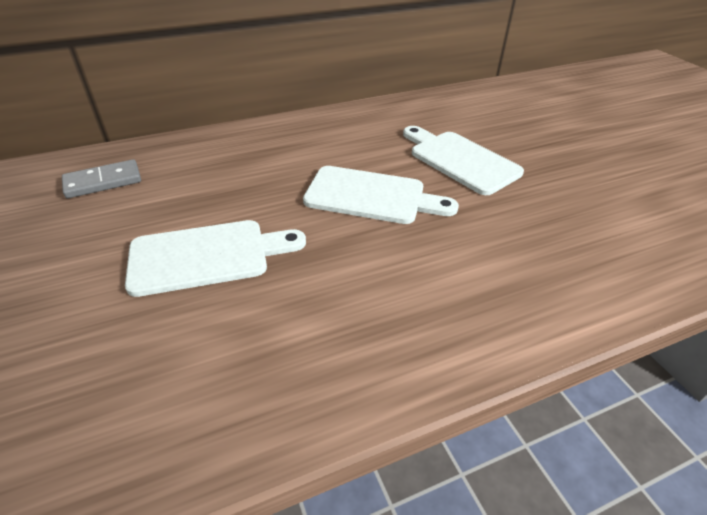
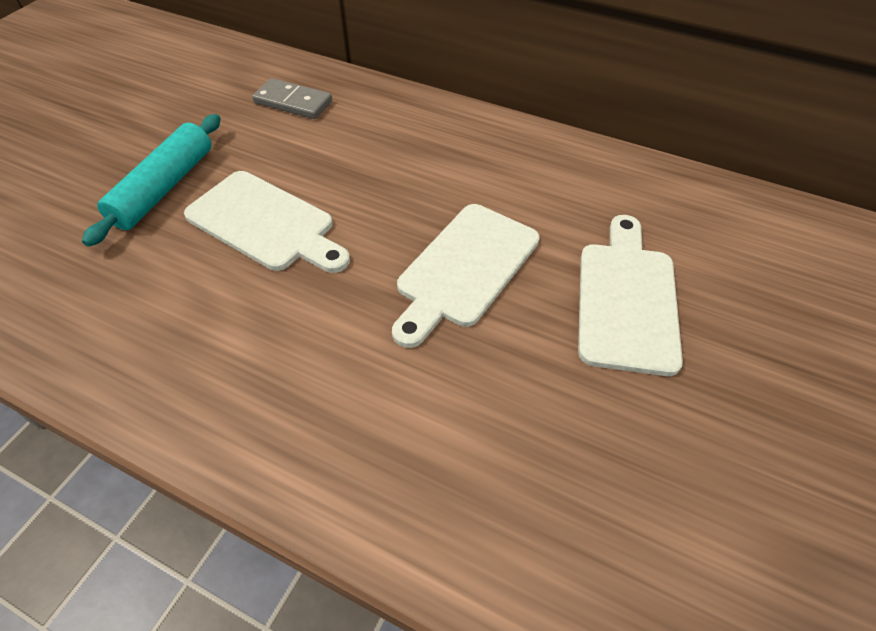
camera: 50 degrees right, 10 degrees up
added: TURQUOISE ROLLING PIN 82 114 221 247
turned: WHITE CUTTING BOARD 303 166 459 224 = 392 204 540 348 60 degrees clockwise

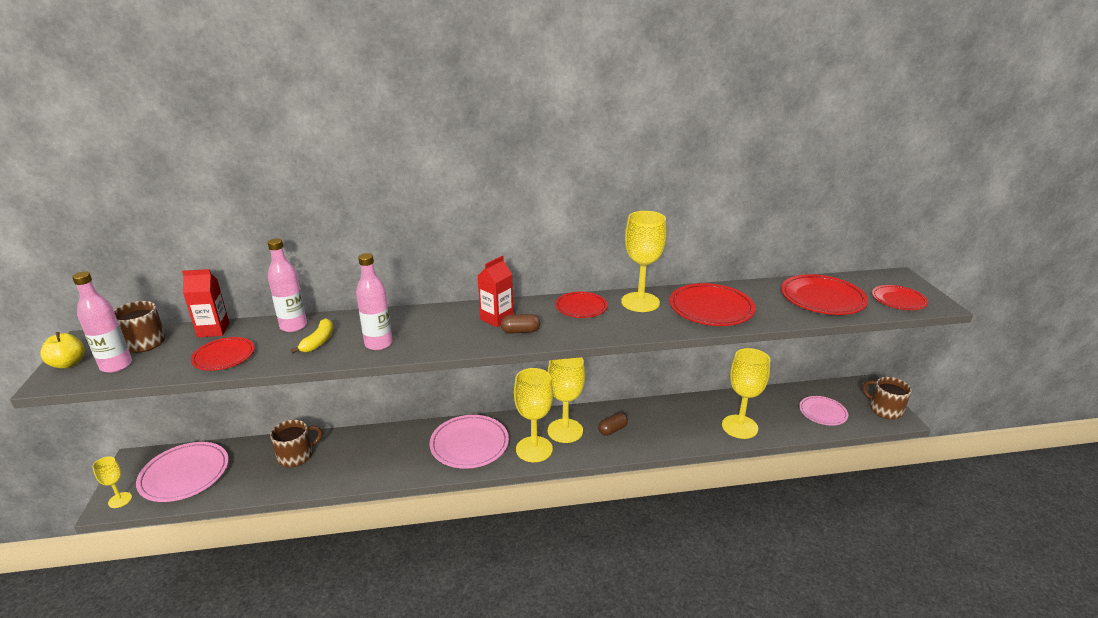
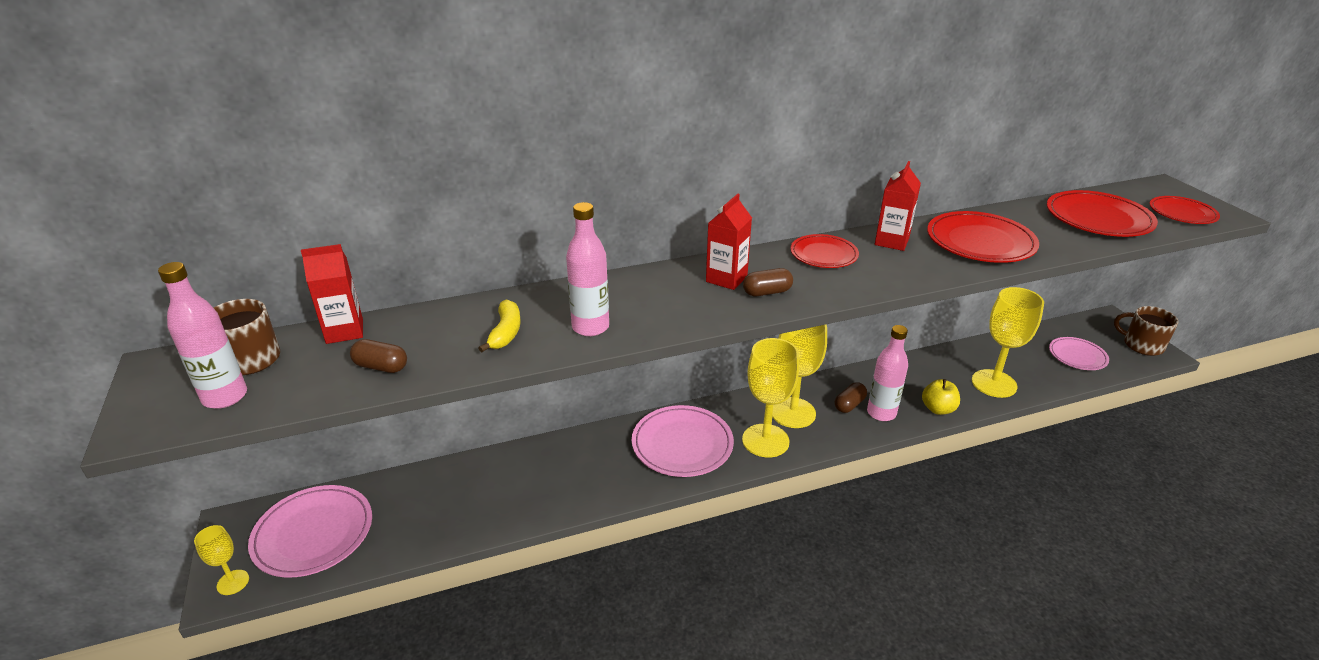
camera: 10 degrees left, 5 degrees up
removed: BROWN MUG 270 420 323 467
moved: PINK BOTTLE 268 238 307 332 to 867 325 908 421; YELLOW APPLE 40 332 85 368 to 922 379 960 415
replaced: YELLOW GOBLET 621 211 667 312 to RED CARTON 875 161 921 251; RED PLATE 191 337 255 371 to BROWN CAPSULE 350 339 407 373

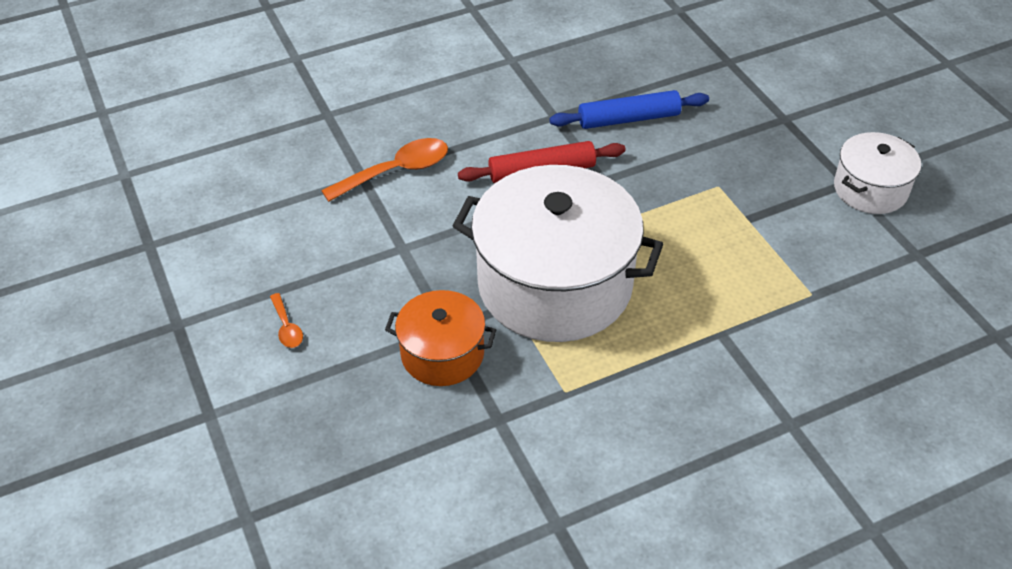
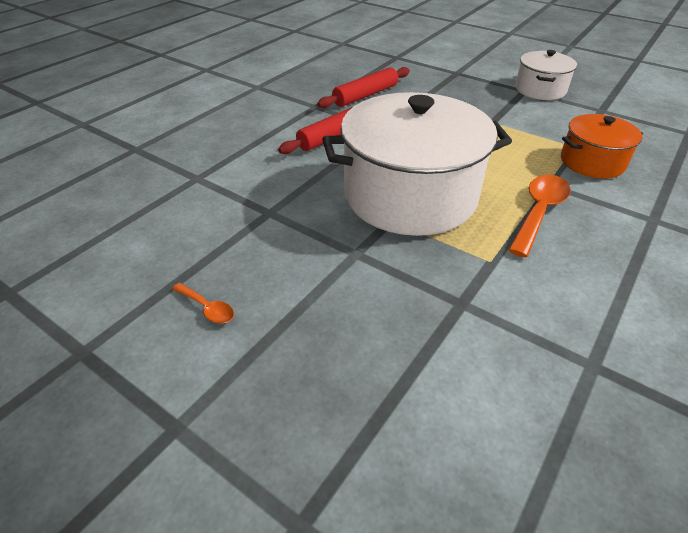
camera: 30 degrees left, 5 degrees down
moved: ORANGE SPOON 321 138 448 202 to 508 175 571 257; ORANGE POT 385 290 496 386 to 561 114 643 178
recoloured: BLUE ROLLING PIN 549 90 709 129 to RED ROLLING PIN 317 67 410 108

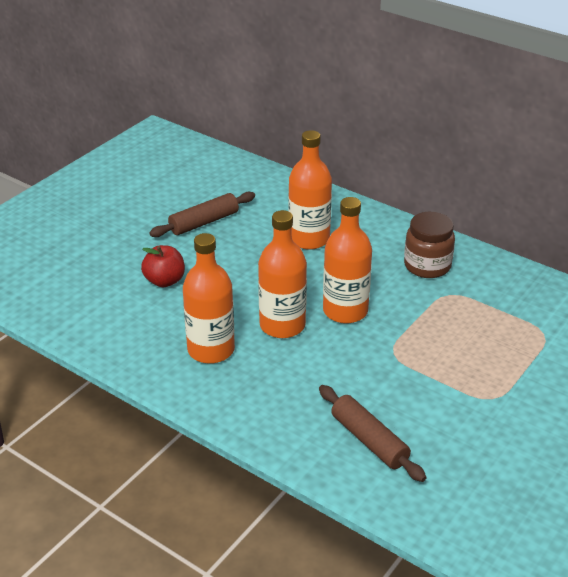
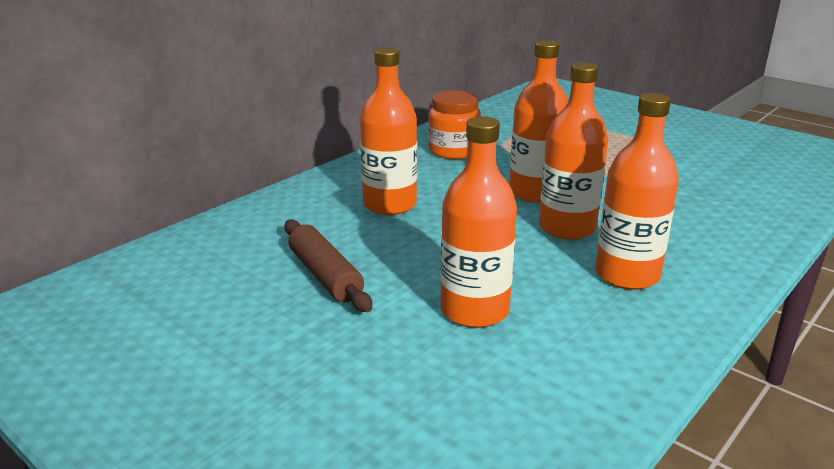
camera: 85 degrees left, 10 degrees down
removed: BROWN ROLLING PIN 319 385 426 482
replaced: RED APPLE 141 245 185 287 to ORANGE BOTTLE 440 116 517 328
recoloured: BROWN JAR 404 212 455 278 to ORANGE JAR 428 90 481 159

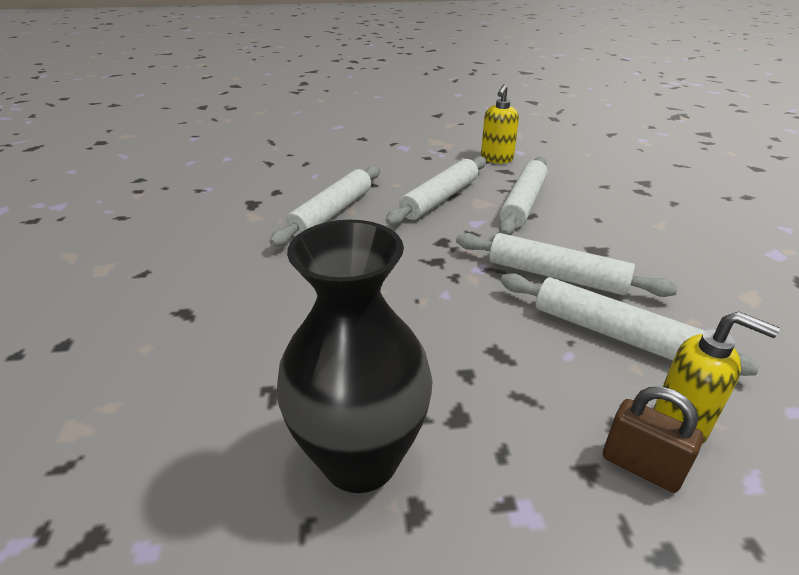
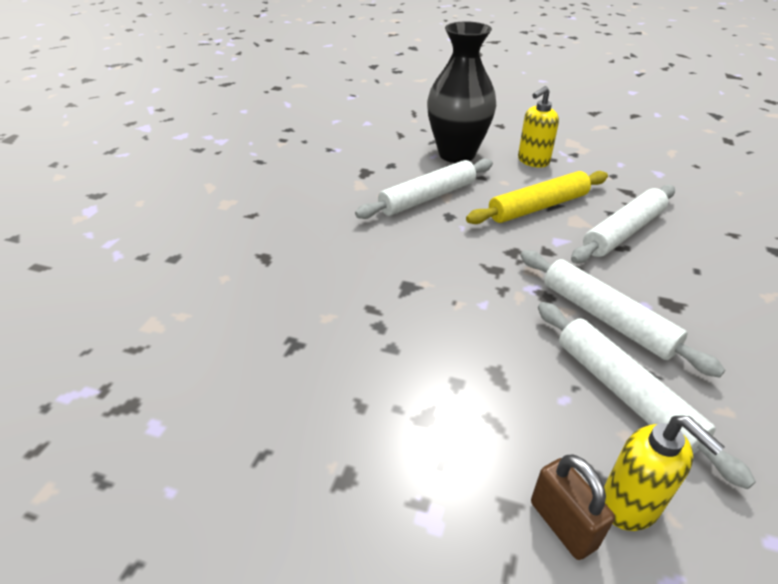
camera: 25 degrees right, 5 degrees up
moved: YELLOW SOAP DISPENSER 481 84 519 164 to 518 86 559 168; BLACK VASE 276 220 433 493 to 427 21 496 163
recoloured: WHITE ROLLING PIN 385 156 486 225 to YELLOW ROLLING PIN 466 171 608 224

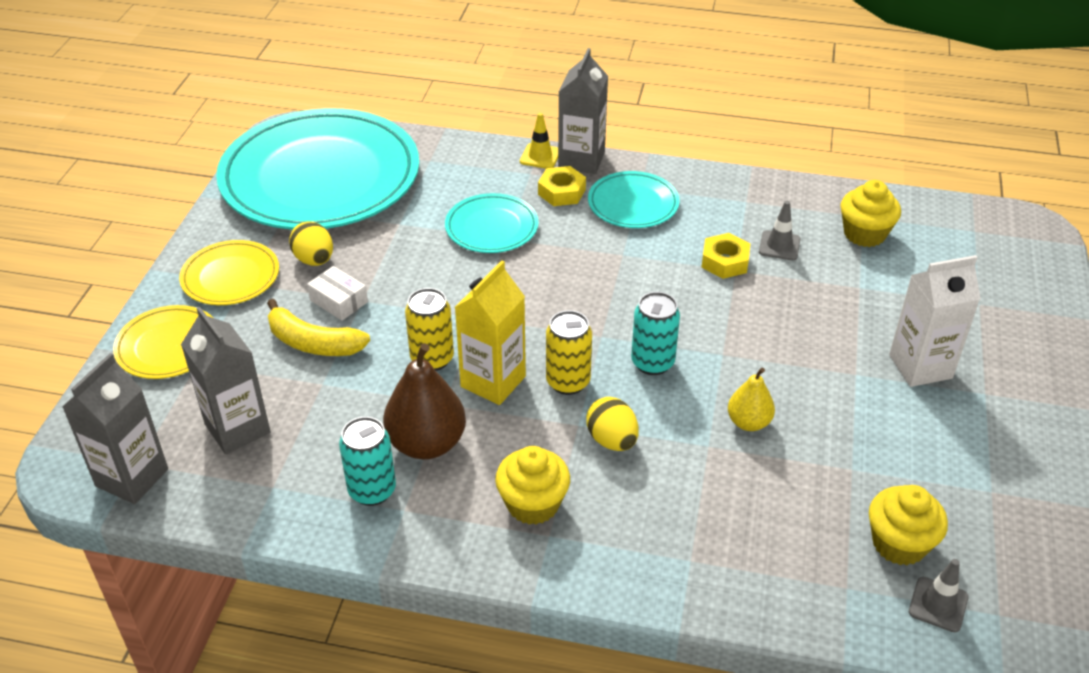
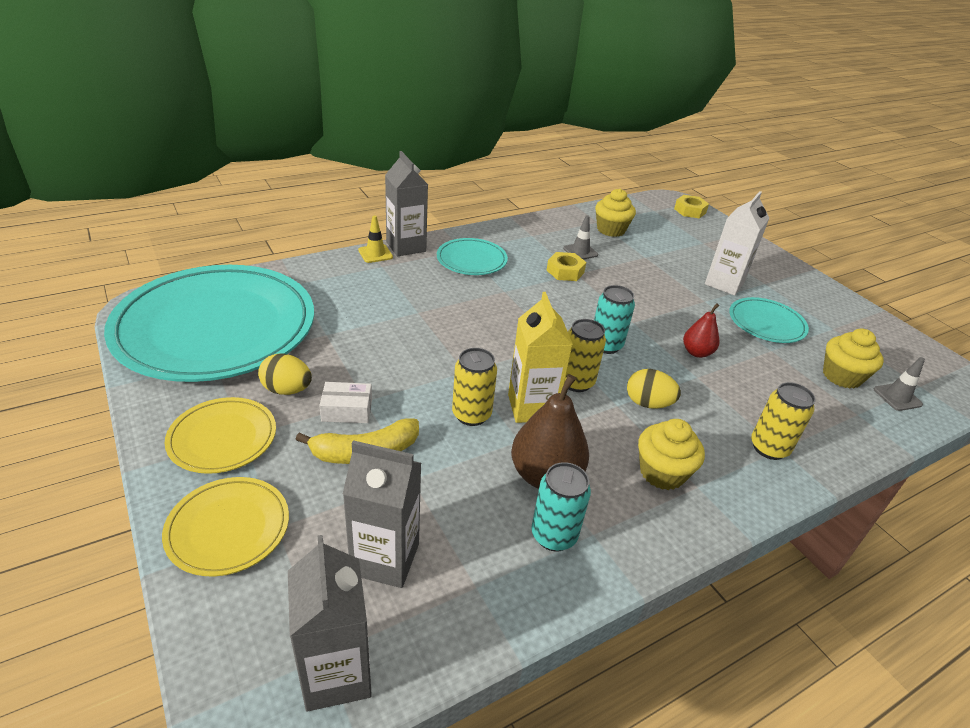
camera: 45 degrees left, 5 degrees down
added: YELLOW CAN 751 382 816 460
moved: YELLOW NUT 538 166 586 206 to 674 195 709 218; TURQUOISE PLATE 445 193 539 253 to 729 297 809 343
recoloured: YELLOW PEAR 728 368 775 431 to RED PEAR 683 303 719 358

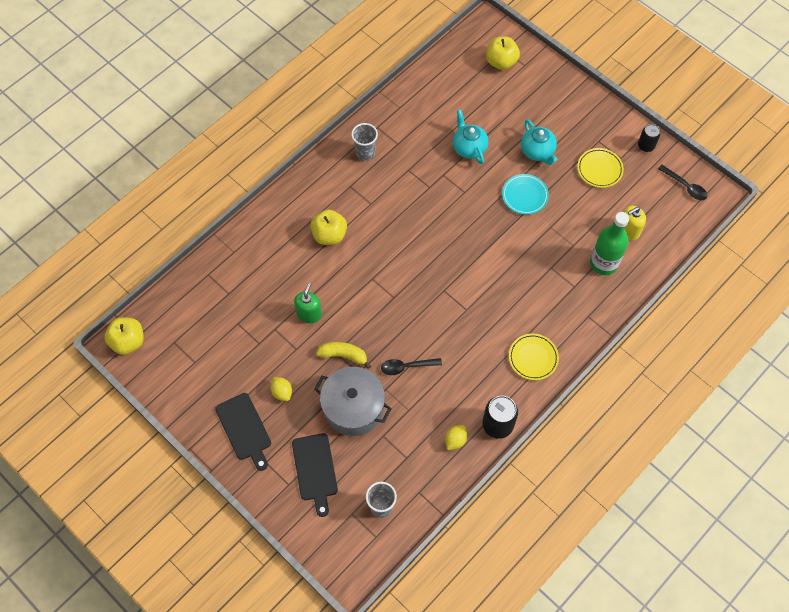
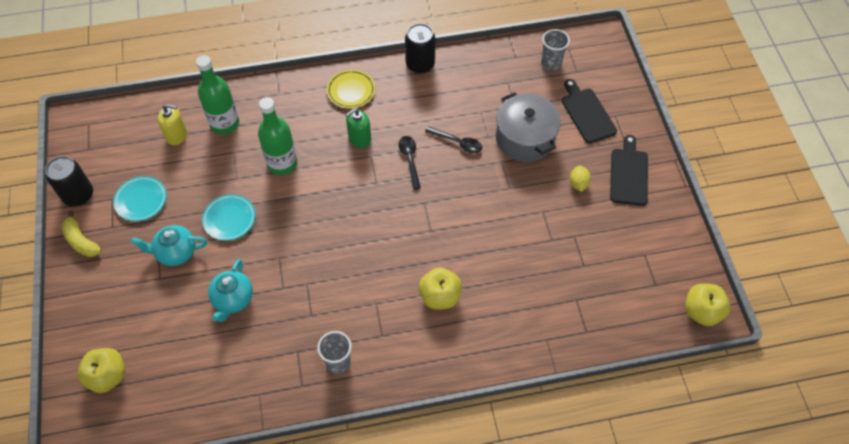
camera: 145 degrees left, 5 degrees down
removed: YELLOW LEMON 445 425 467 450
added: GREEN BOTTLE 258 97 297 175
moved: BLACK SPOON 658 165 707 200 to 399 136 421 189; GREEN SOAP DISPENSER 294 283 322 323 to 345 108 371 148; YELLOW BANANA 316 342 371 369 to 62 211 101 257
recoloured: YELLOW PLATE 577 148 624 188 to TURQUOISE PLATE 113 176 167 221
turned: TURQUOISE TEAPOT 521 120 557 165 = 131 225 207 266 105 degrees counterclockwise; BLACK CUTTING BOARD 292 433 338 517 = 562 79 617 143 45 degrees counterclockwise
resized: BLACK CAN 638 124 660 152 = 45 156 93 206 x1.58

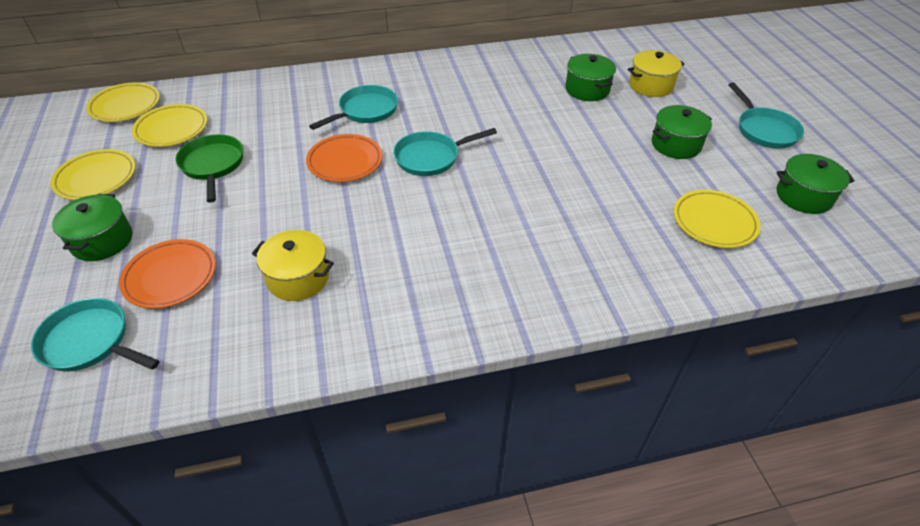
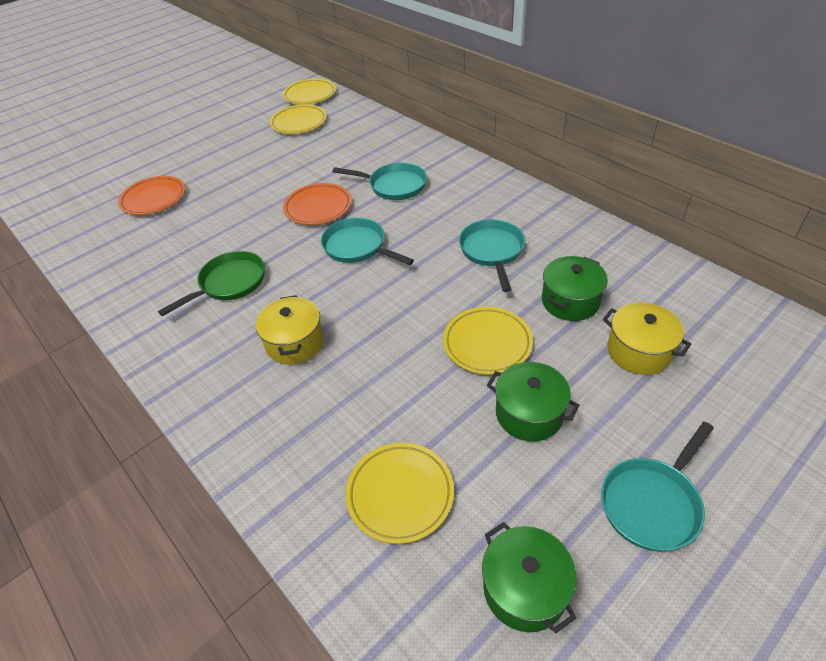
camera: 65 degrees right, 0 degrees up
removed: GREEN POT 52 194 132 261
moved: GREEN PAN 175 134 243 203 to 158 251 265 316; YELLOW PLATE 50 149 135 200 to 443 307 533 375; YELLOW POT 252 230 334 301 to 256 295 324 365; TURQUOISE PAN 31 298 160 371 to 459 219 525 292

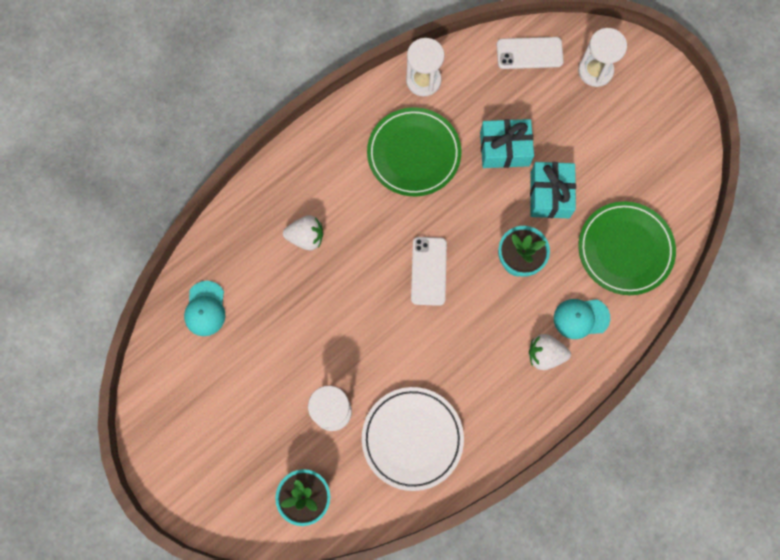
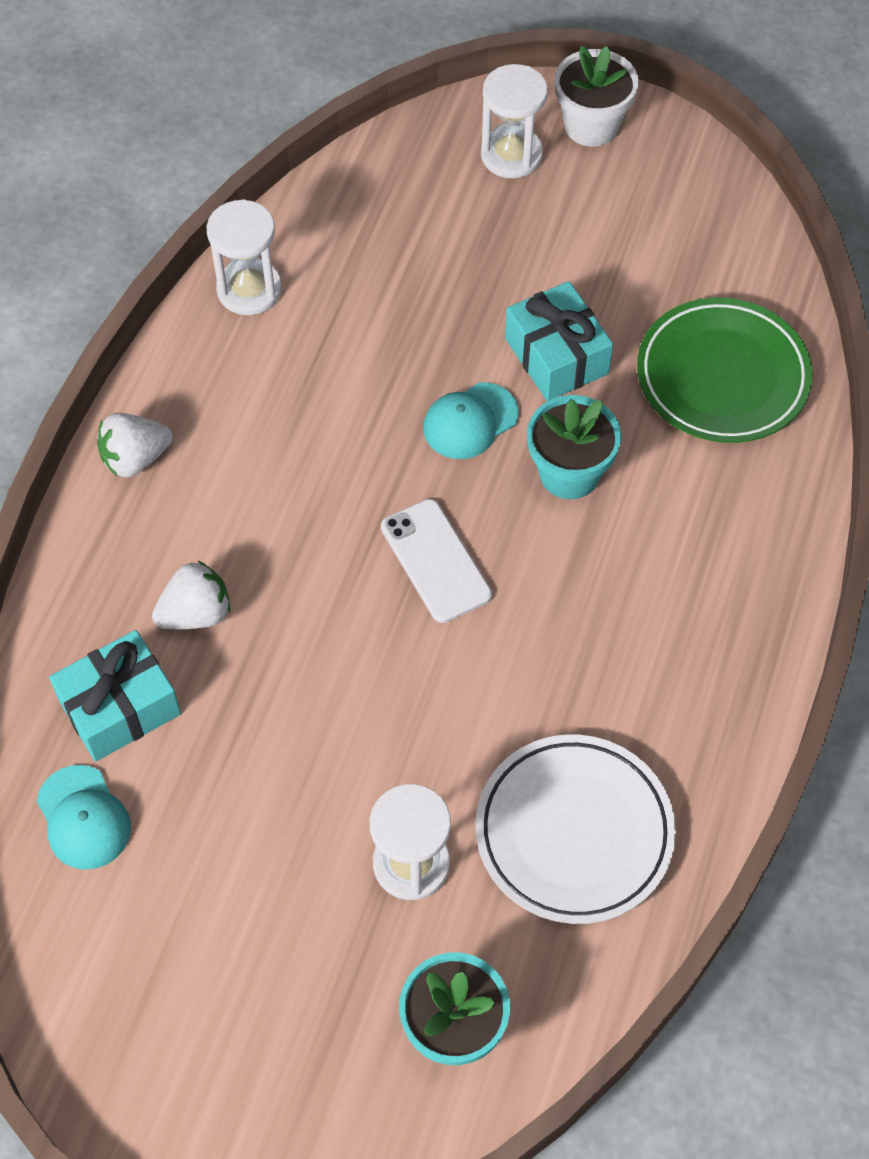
camera: 30 degrees left, 15 degrees down
removed: WHITE PHONE 497 37 564 69; GREEN PLATE 367 107 461 196
added: WHITE FLOWER POT 555 46 639 146
moved: TURQUOISE GIFT 480 119 534 168 to 49 630 181 762; TURQUOISE CAP 554 299 610 339 to 423 383 519 459; WHITE STRAWBERRY 529 334 571 370 to 97 413 173 477

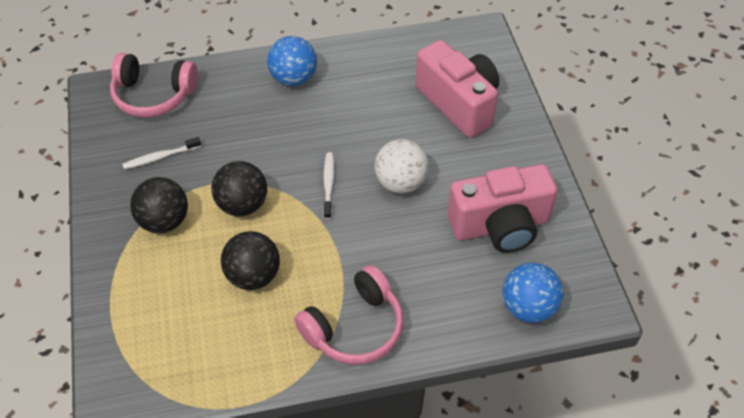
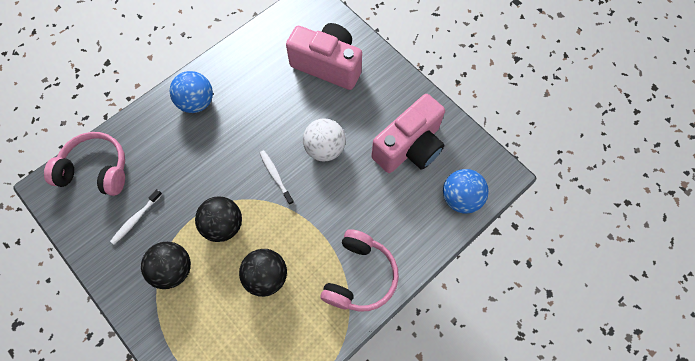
camera: 30 degrees left, 15 degrees up
turned: PINK HEADPHONES 110 53 198 118 = 44 132 125 196 150 degrees counterclockwise

